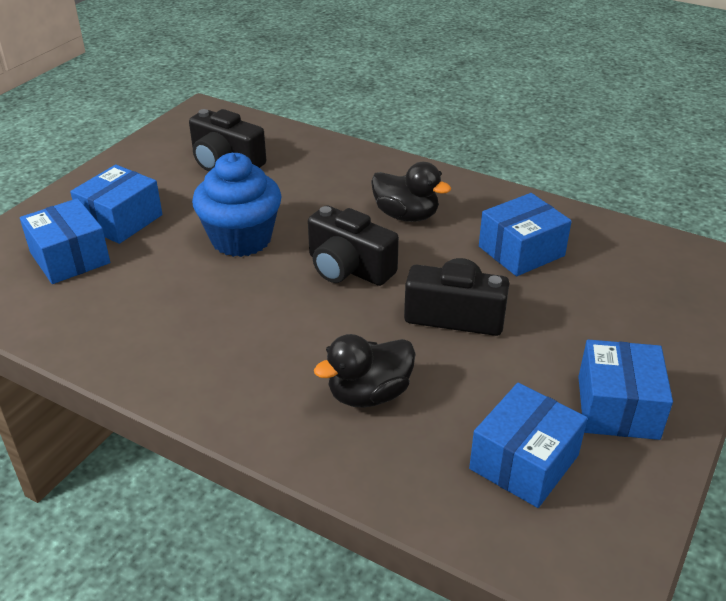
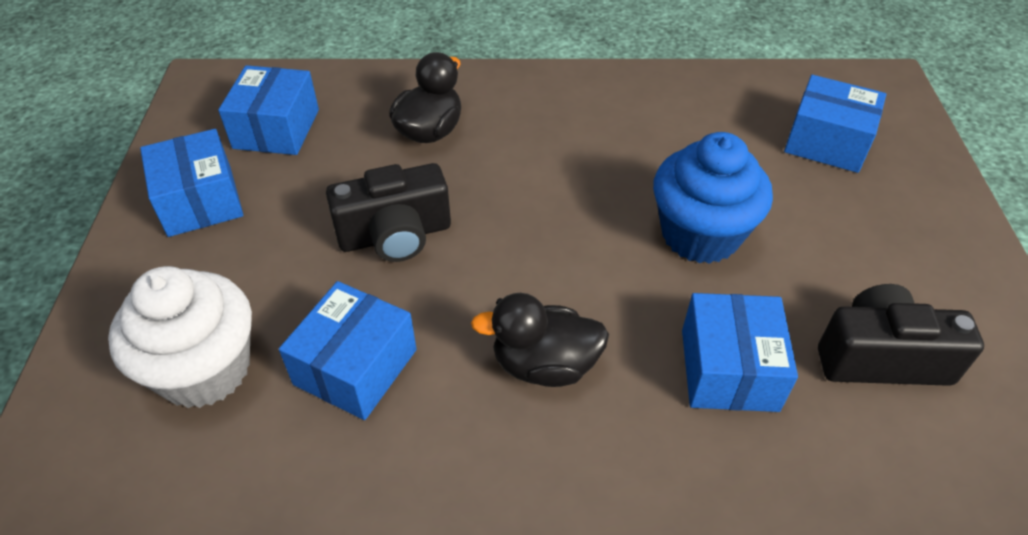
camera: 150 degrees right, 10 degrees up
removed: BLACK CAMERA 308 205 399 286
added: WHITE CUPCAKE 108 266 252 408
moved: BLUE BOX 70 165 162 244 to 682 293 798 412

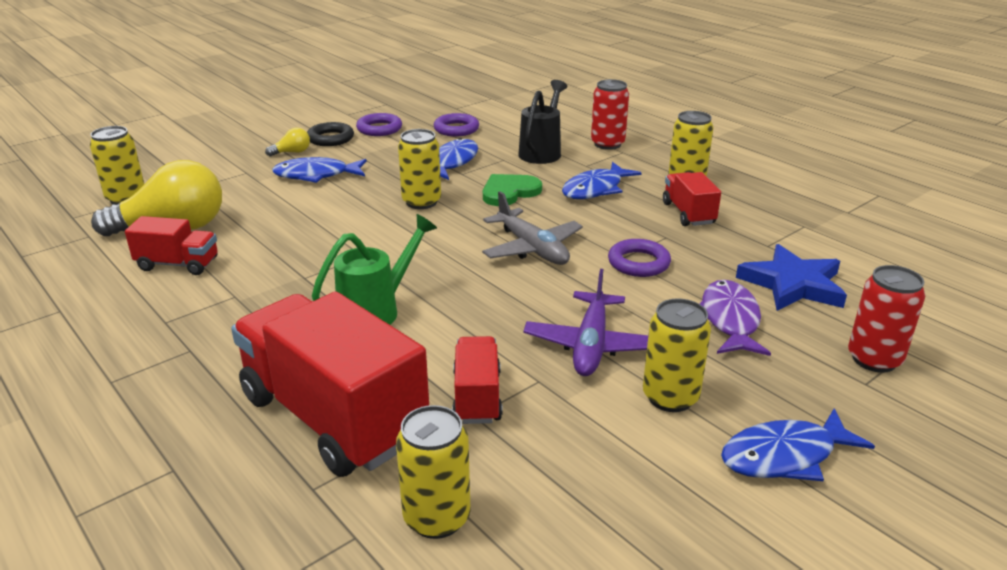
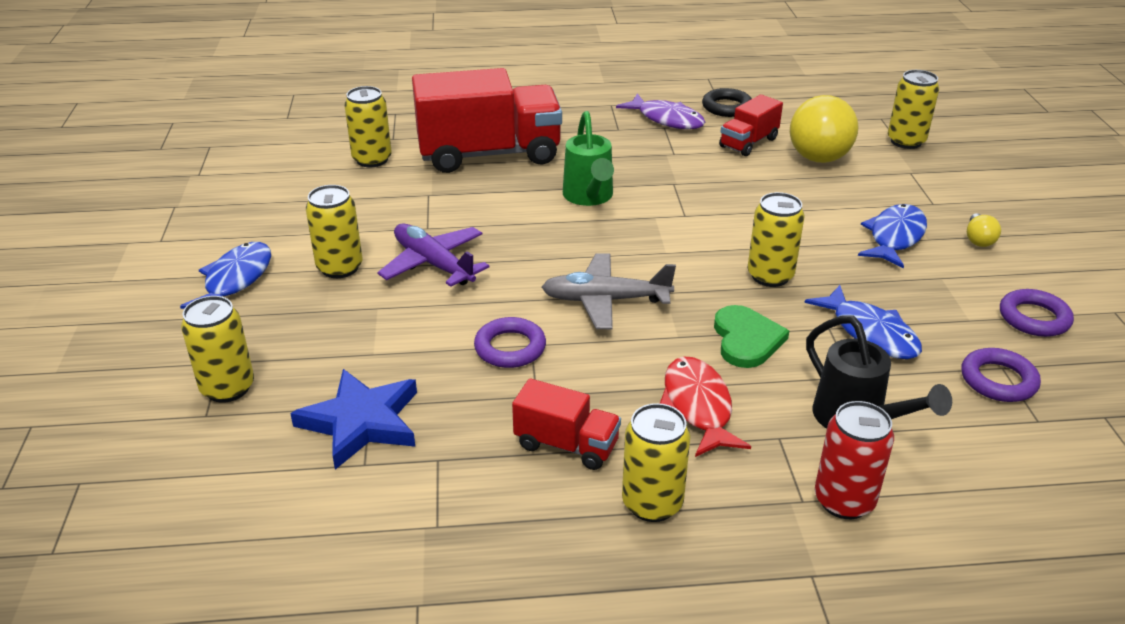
camera: 125 degrees right, 5 degrees up
removed: RED TRUCK 452 336 503 424
moved: BLACK RING 307 122 354 146 to 702 88 752 117; PURPLE FISH 700 280 771 356 to 616 93 705 129
recoloured: BLUE FISH 562 162 641 199 to RED FISH 660 357 751 457; RED CAN 848 265 925 373 to YELLOW CAN 181 296 254 403

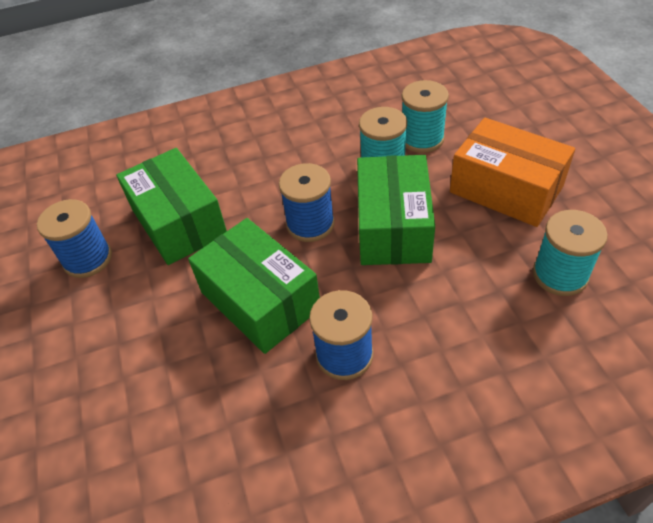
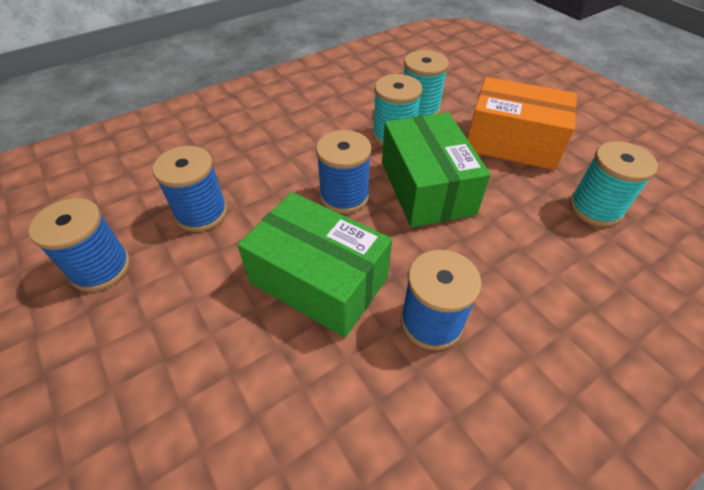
camera: 20 degrees left, 0 degrees up
replaced: GREEN BOX 116 148 227 265 to BLUE SPOOL 152 146 227 232

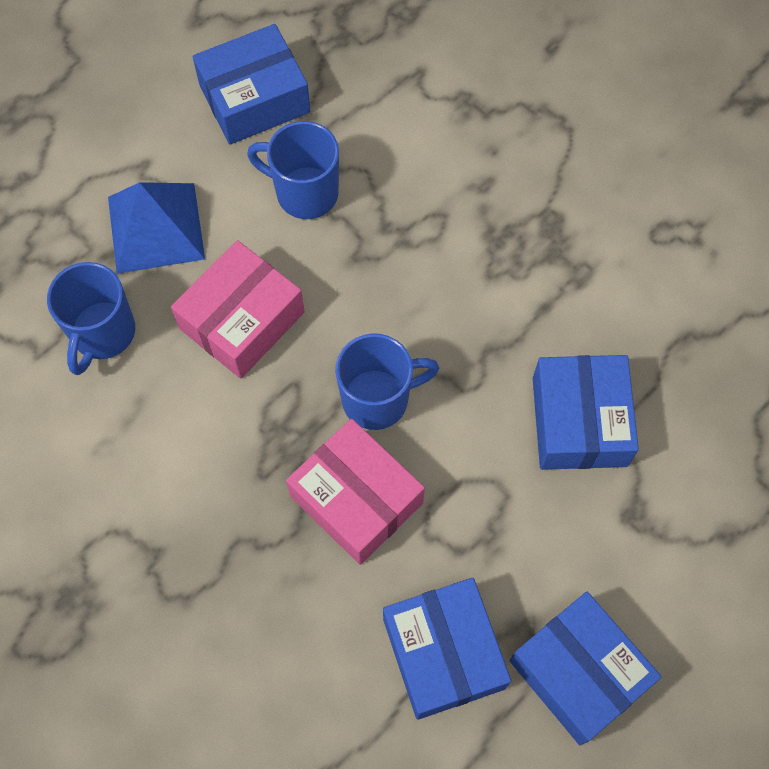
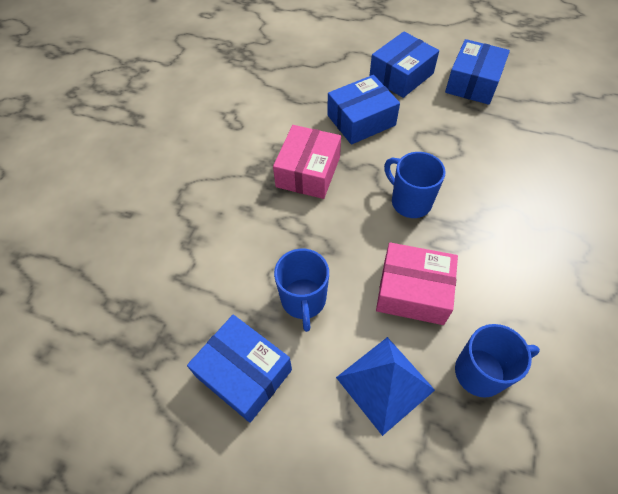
camera: 115 degrees left, 10 degrees down
moved: PINK BOX 286 419 425 565 to 273 125 341 199; BLUE BOX 383 578 511 720 to 370 32 439 98

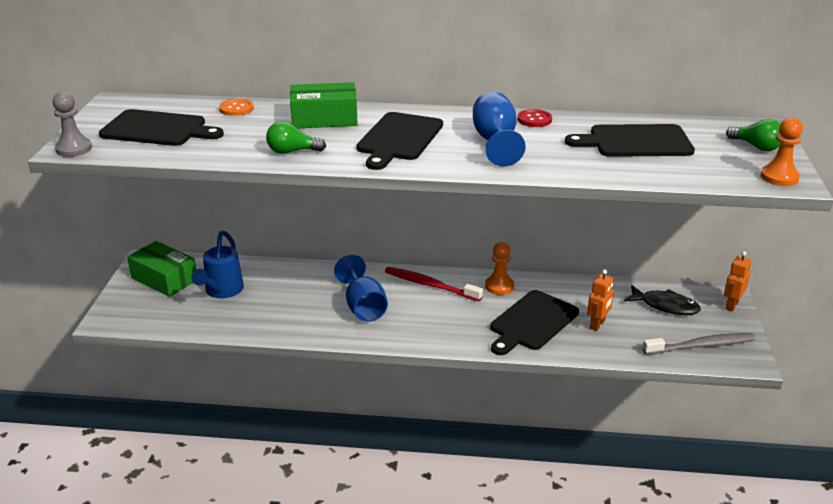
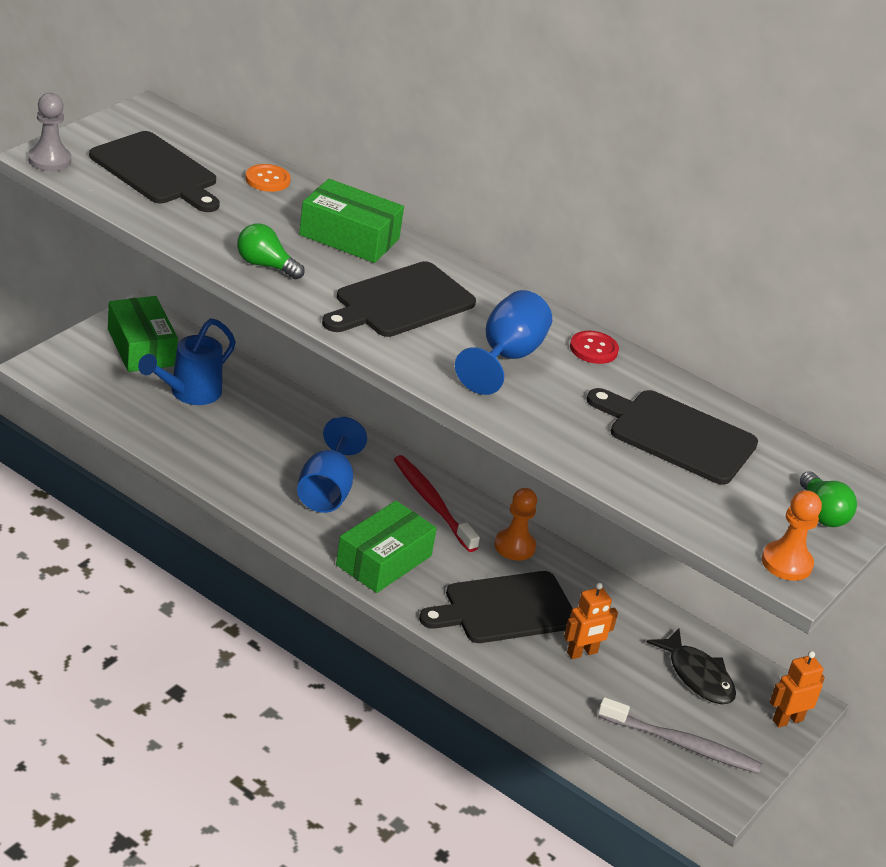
camera: 25 degrees right, 5 degrees up
added: GREEN BOX 336 501 437 593

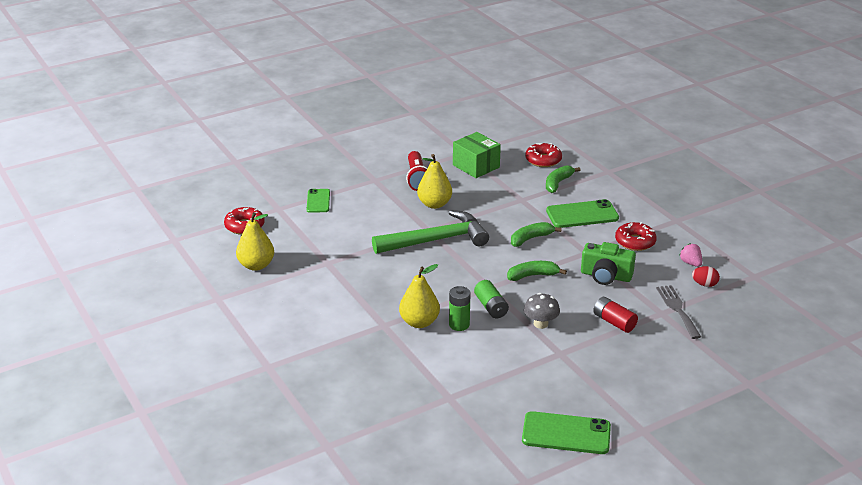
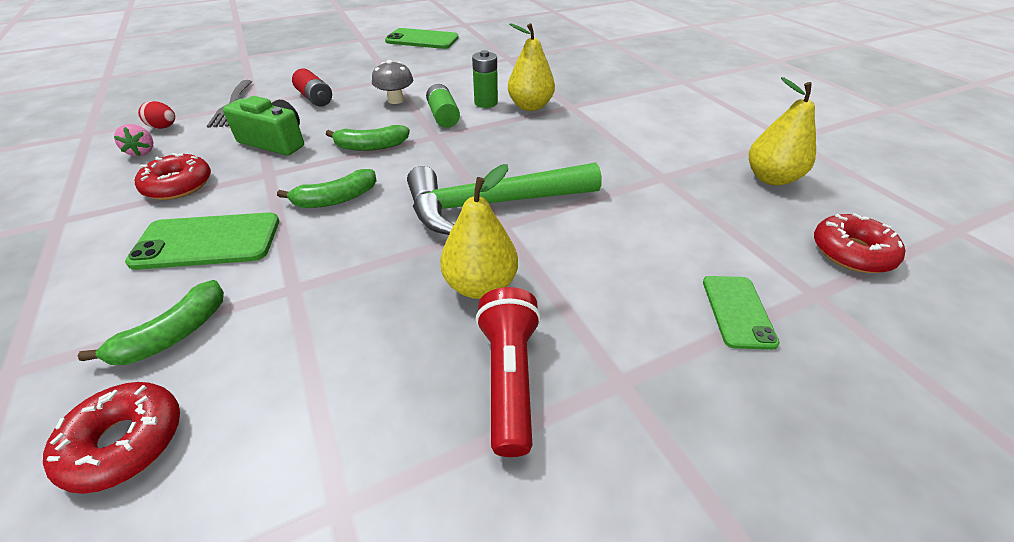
camera: 175 degrees left, 10 degrees up
removed: GREEN BOX 453 132 501 178

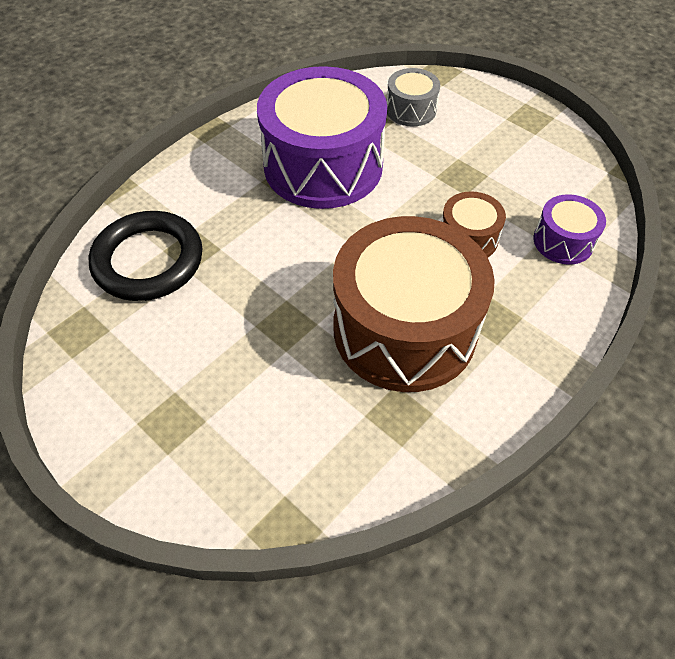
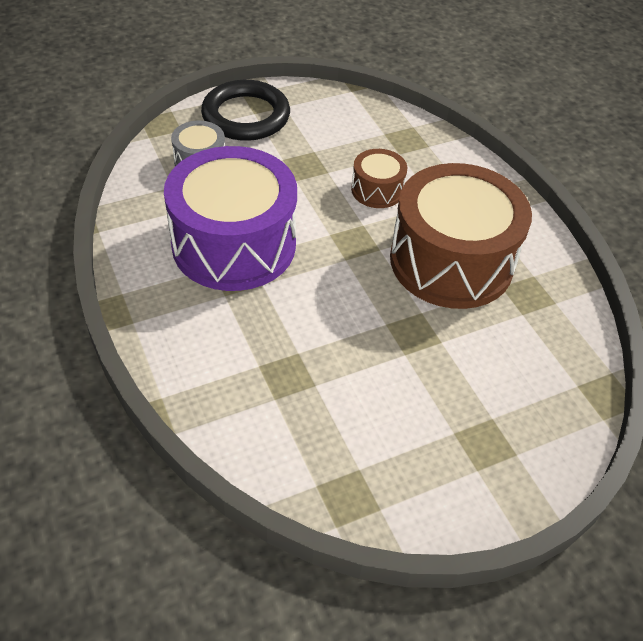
camera: 70 degrees left, 5 degrees down
removed: PURPLE DRUM 533 194 606 265
moved: BLACK RING 89 211 203 301 to 201 80 290 141

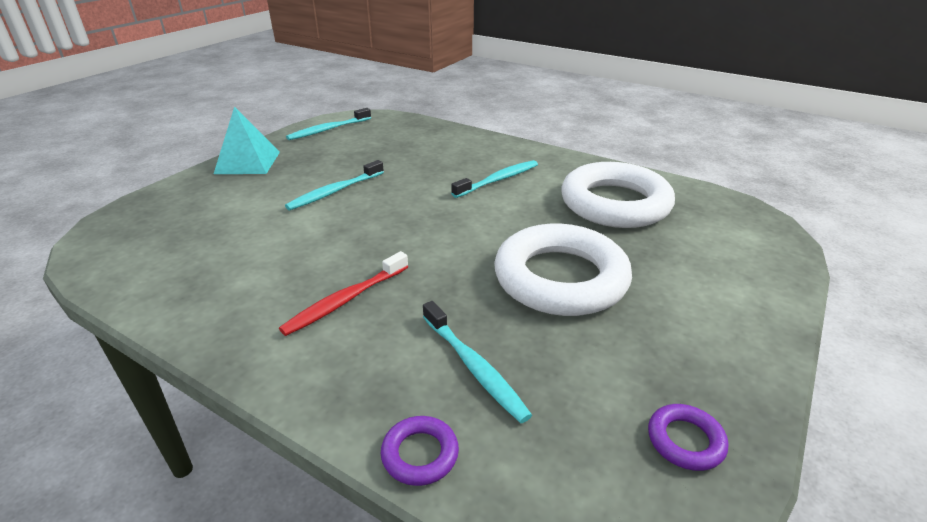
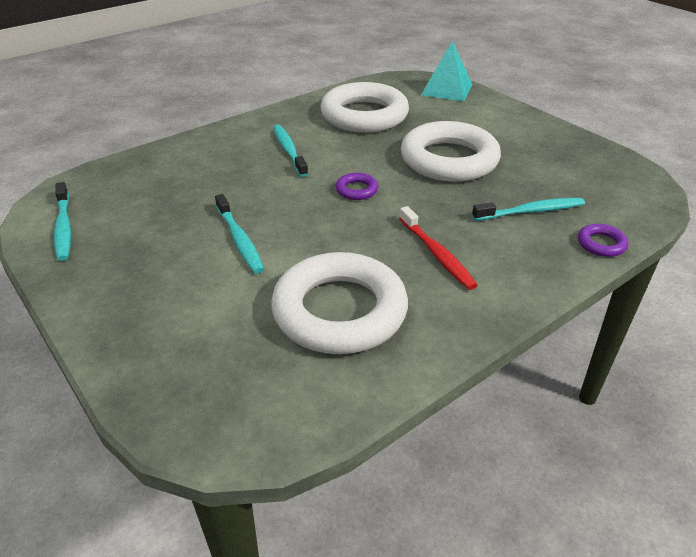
camera: 70 degrees left, 5 degrees up
added: WHITE RING 271 252 408 354
moved: TURQUOISE PYRAMID 214 107 280 174 to 421 41 473 101; PURPLE RING 648 404 728 471 to 336 173 378 200

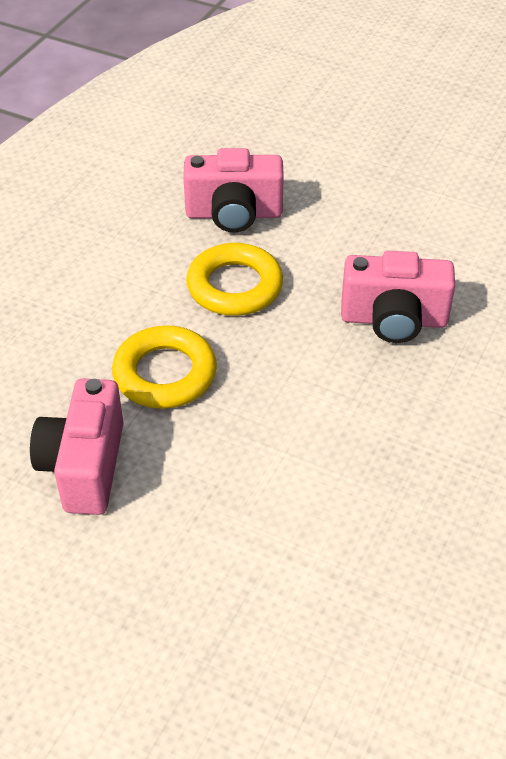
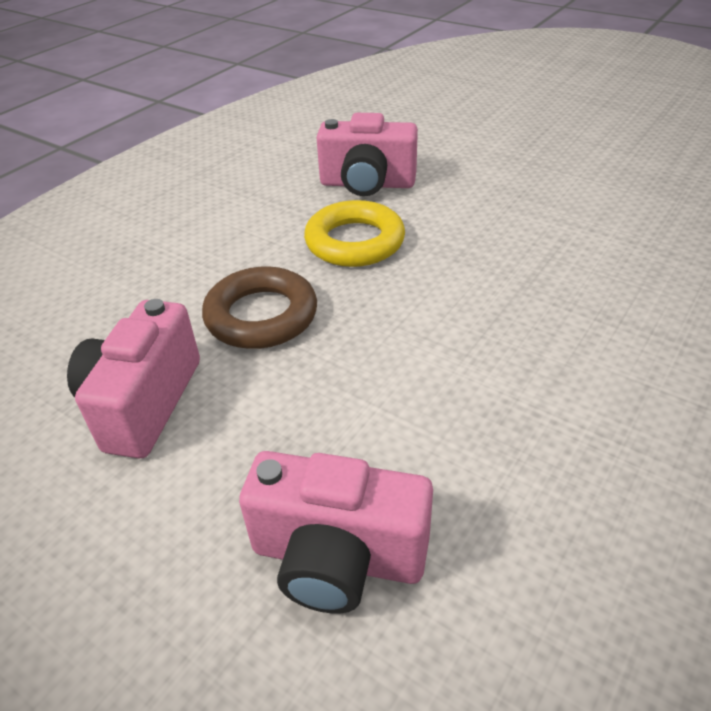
camera: 10 degrees right, 5 degrees down
moved: PINK CAMERA 341 251 455 343 to 239 451 433 614
recoloured: YELLOW RING 112 325 217 409 to BROWN RING 202 266 317 349

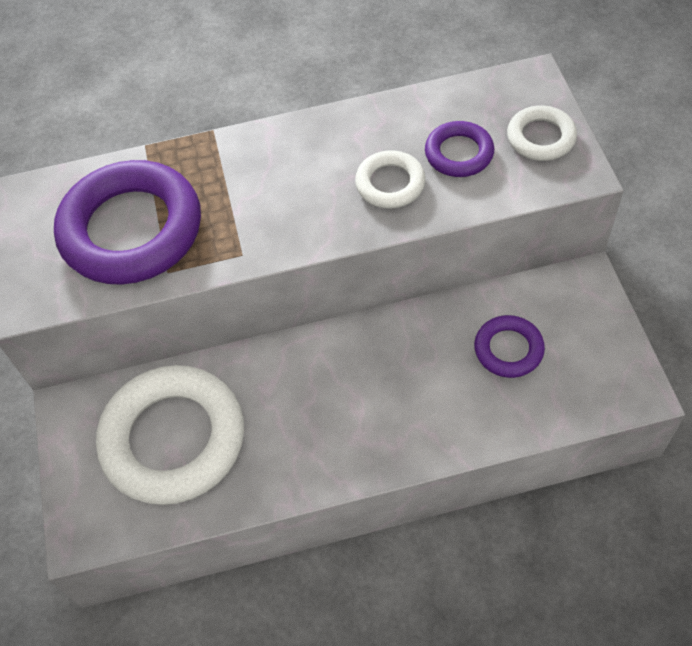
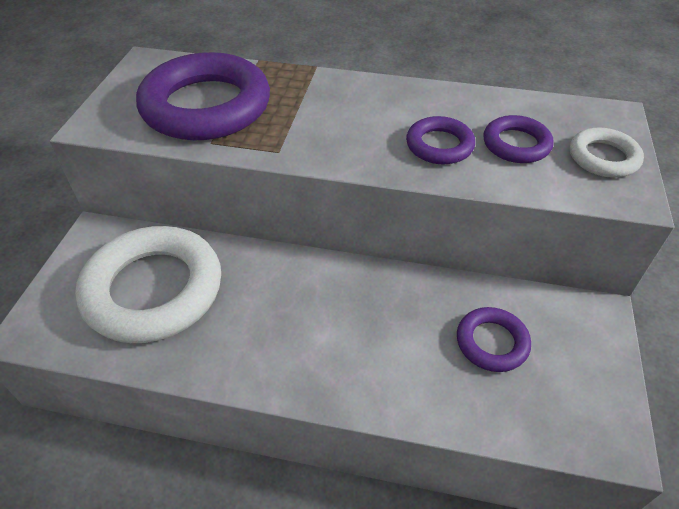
camera: 20 degrees right, 10 degrees down
recoloured: WHITE RING 355 150 426 208 to PURPLE RING 406 116 475 164

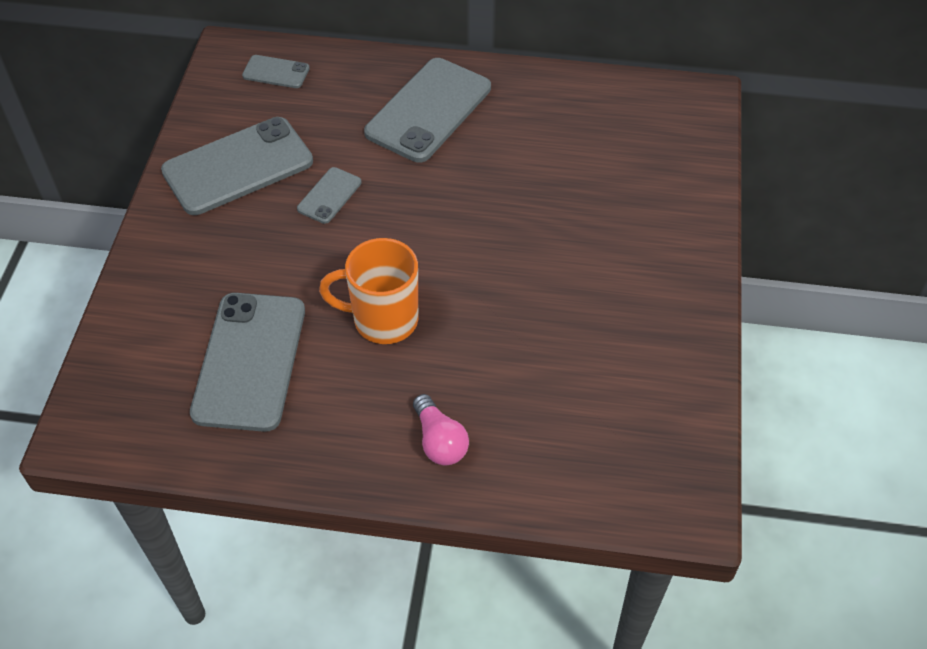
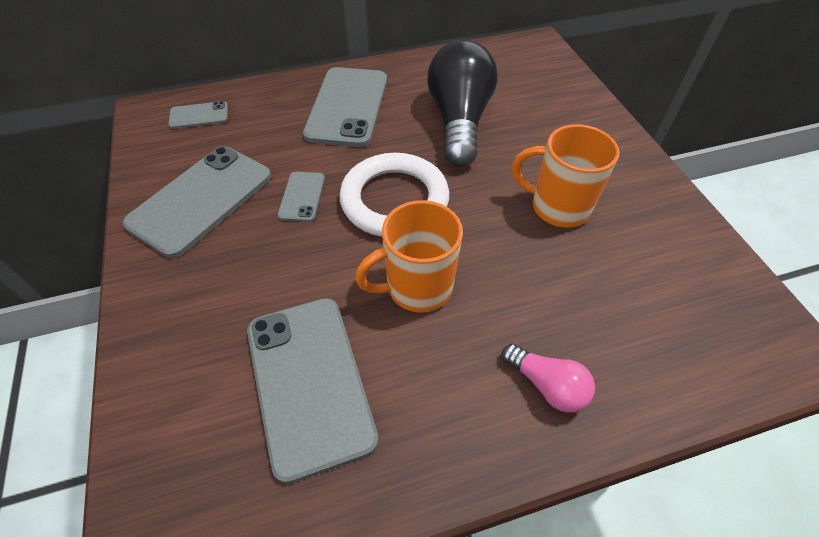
camera: 25 degrees left, 0 degrees up
added: BLACK LIGHT BULB 427 40 498 167; ORANGE MUG 512 124 619 228; WHITE RING 339 153 449 237

